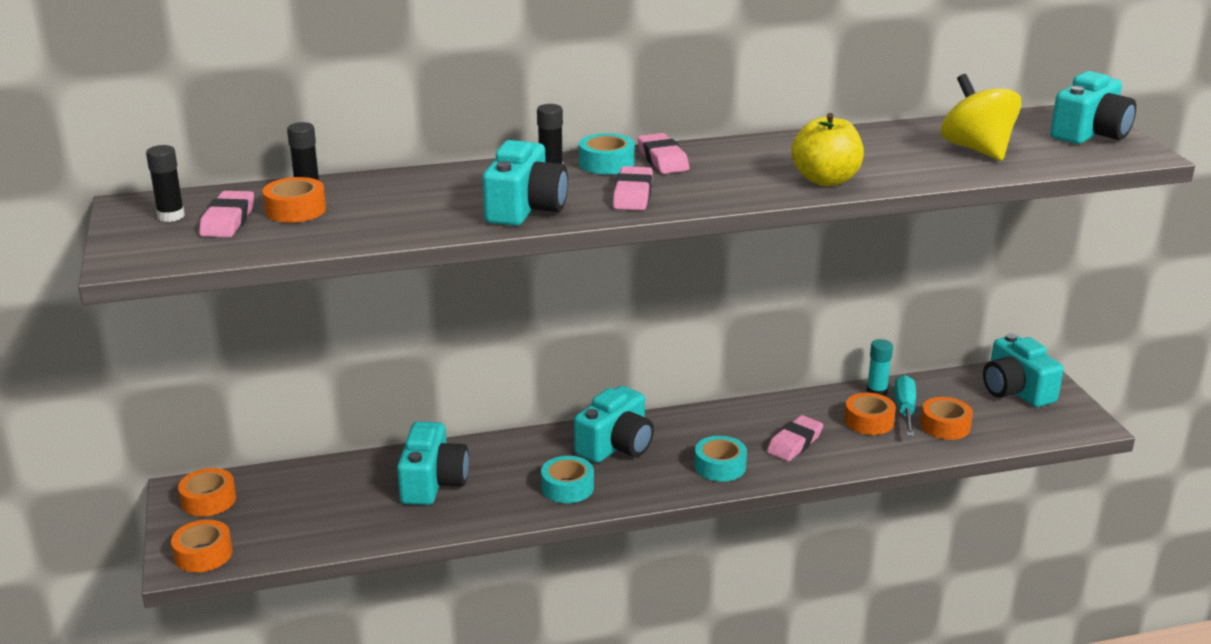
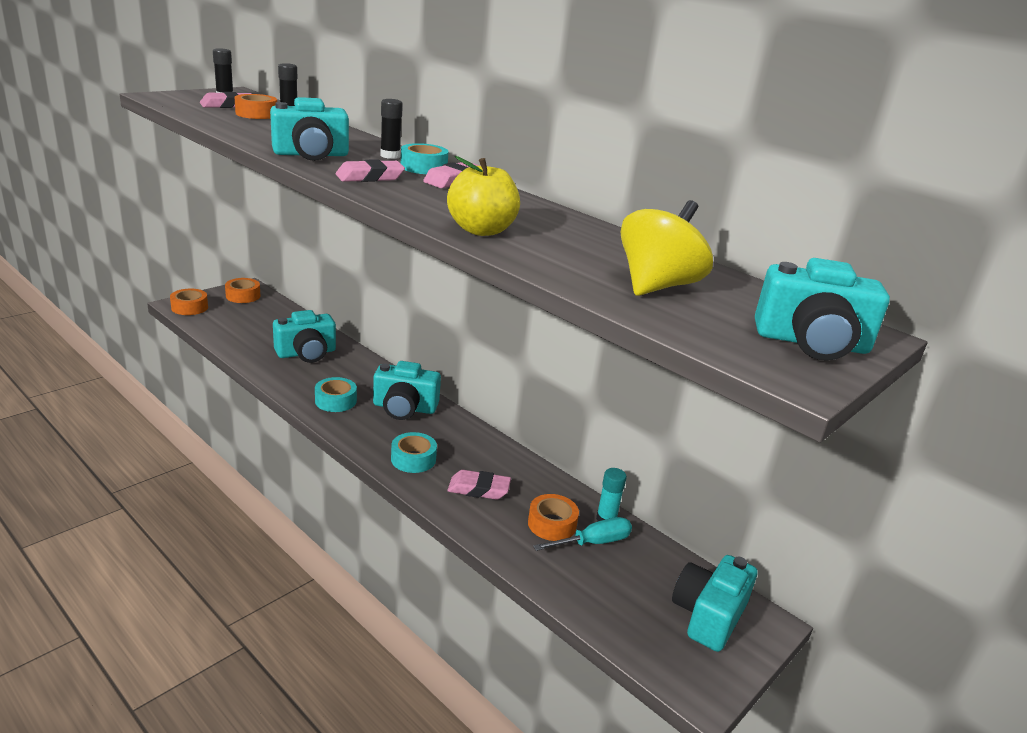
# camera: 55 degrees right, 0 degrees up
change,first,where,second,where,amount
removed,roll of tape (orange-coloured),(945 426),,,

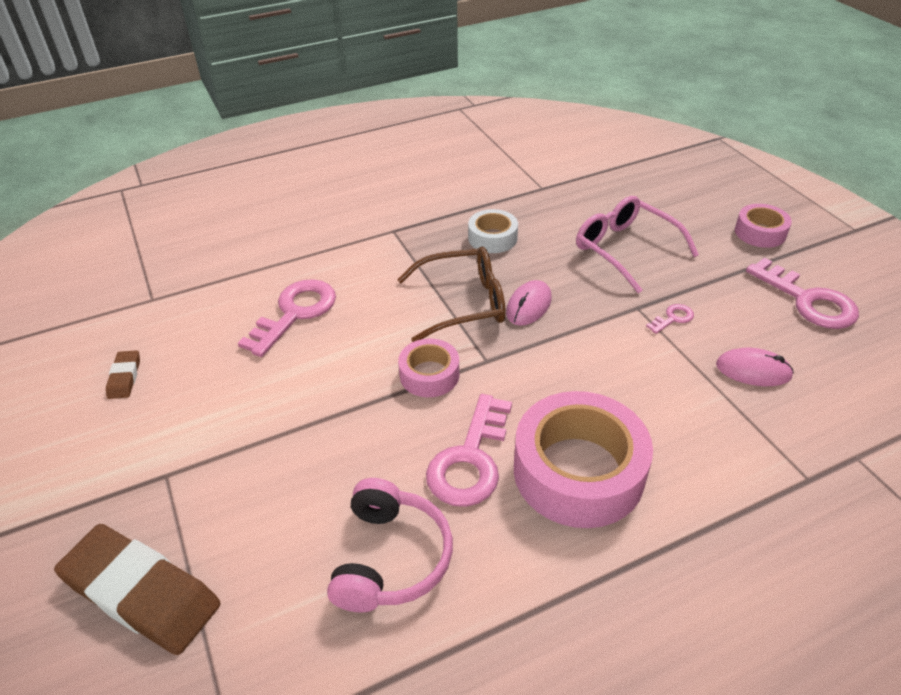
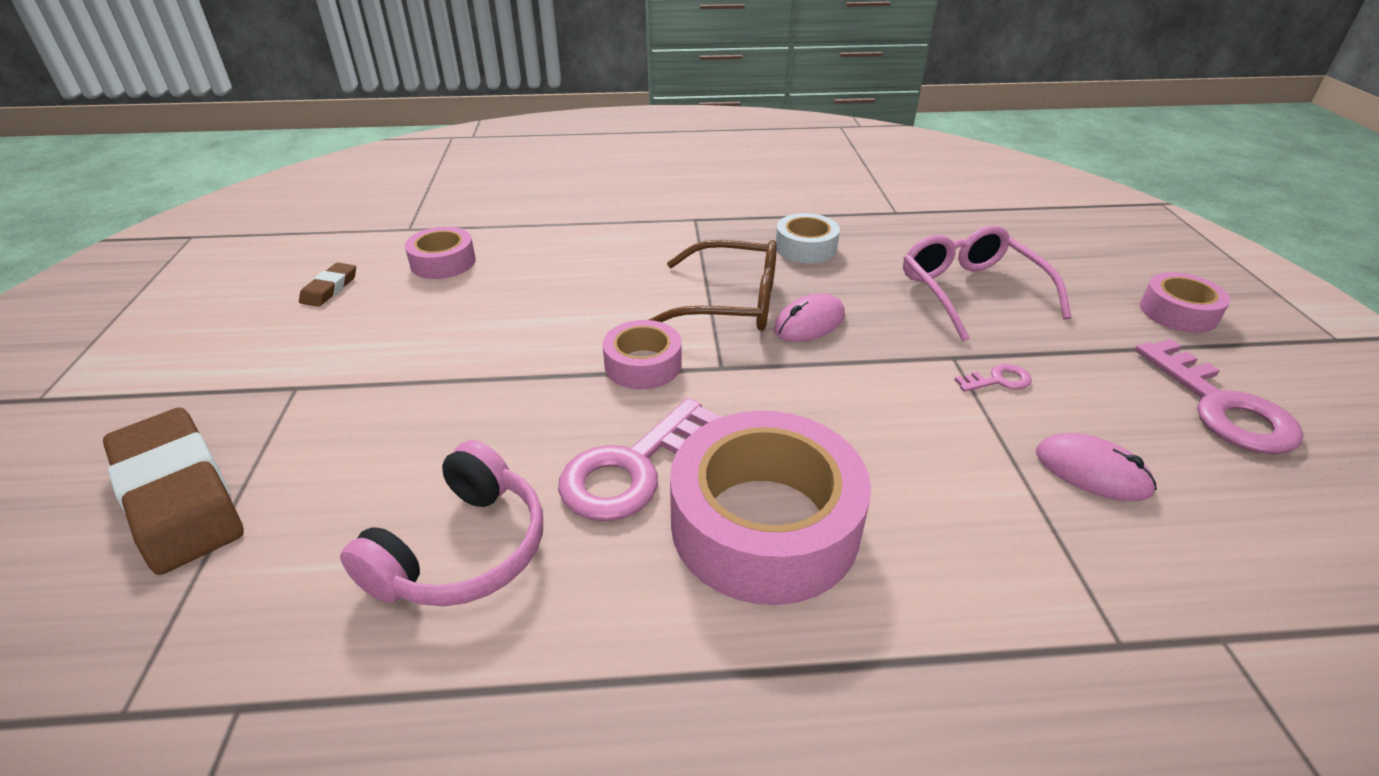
# camera: 20 degrees right, 5 degrees down
change,first,where,second,where,amount
removed,key (rose-pink),(295 313),,,
added,,,roll of tape (rose-pink),(443 262),

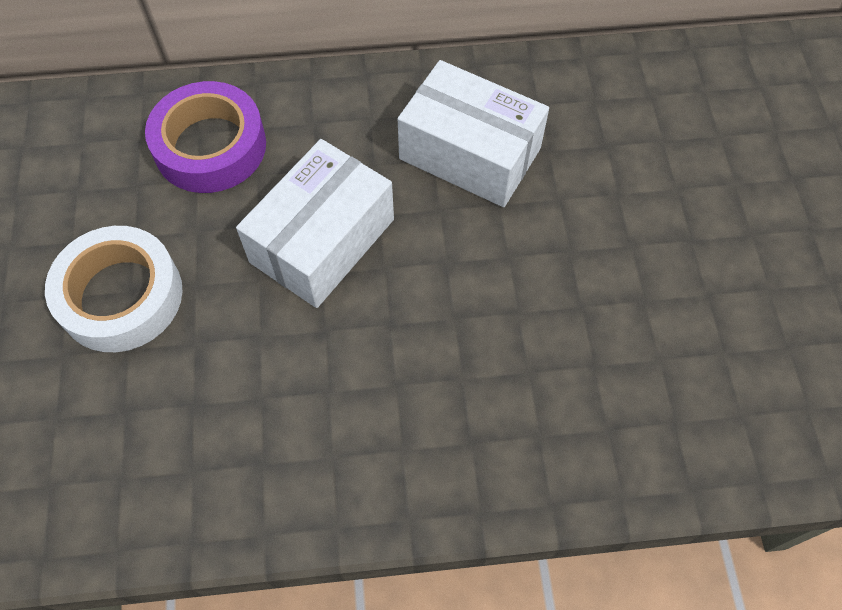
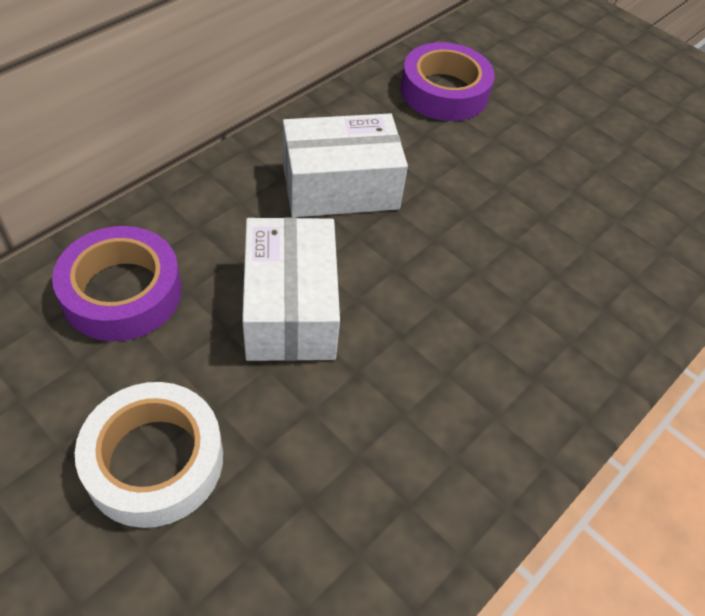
# camera: 45 degrees left, 10 degrees down
change,first,where,second,where,amount
added,,,roll of tape (royal purple),(444 91),

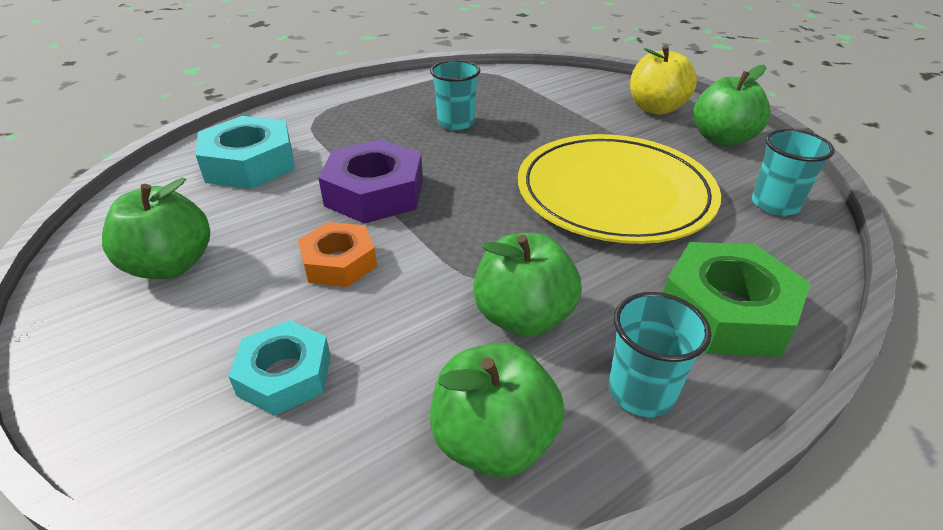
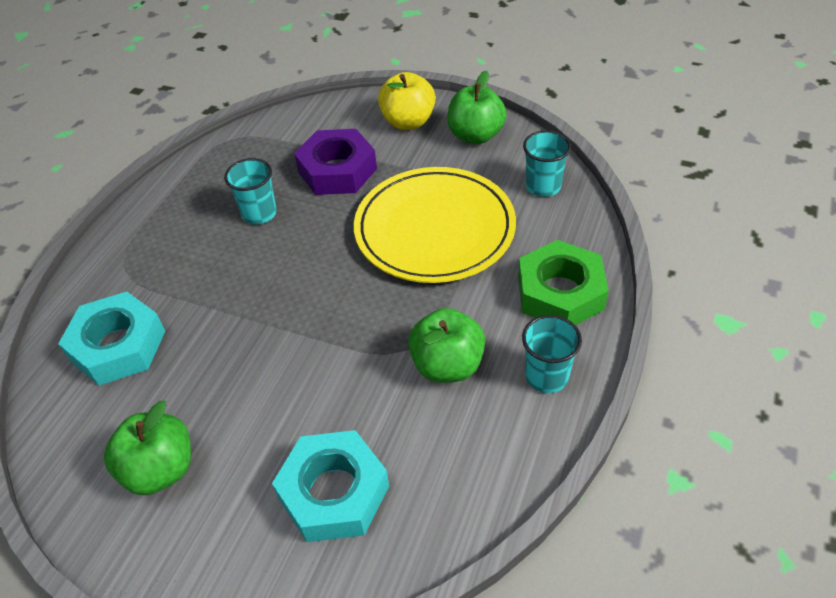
# camera: 30 degrees left, 10 degrees up
change,first,where,second,where,amount
removed,nut (orange-coloured),(339 262),,,
removed,apple fruit (green),(494 441),,,
moved,nut (royal purple),(374 193),,(337 170),
resized,nut (aqua),(285 375),,(334 492),x1.56

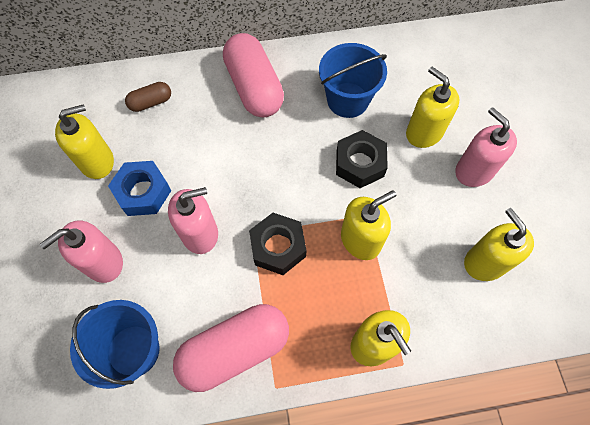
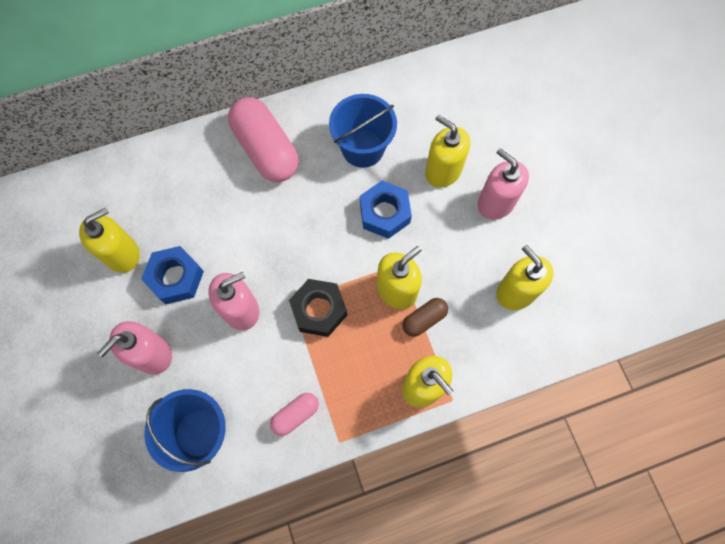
# camera: 10 degrees left, 5 degrees up
change,first,where,second,where,amount
moved,capsule (brown),(151 102),,(424 319),
recoloured,nut (black),(360 163),nut (royal blue),(384 213),
resized,capsule (rose-pink),(235 350),,(295 415),x0.49

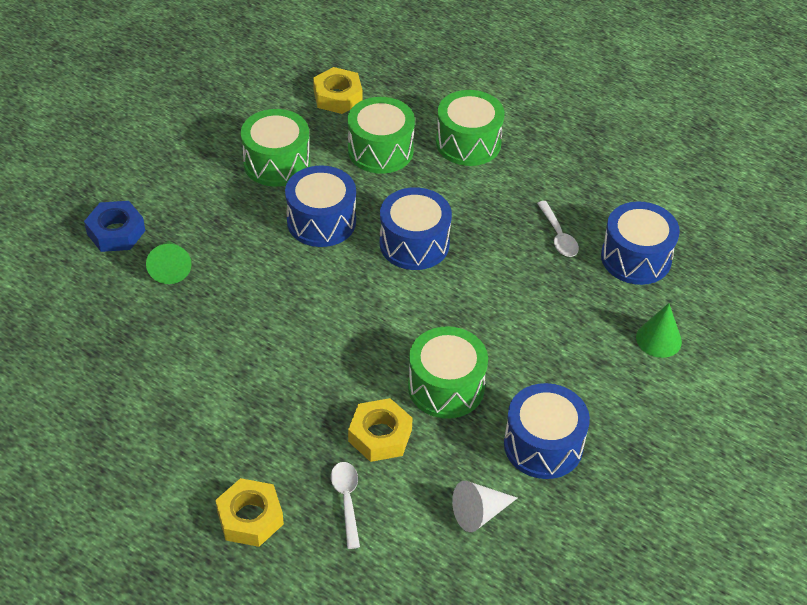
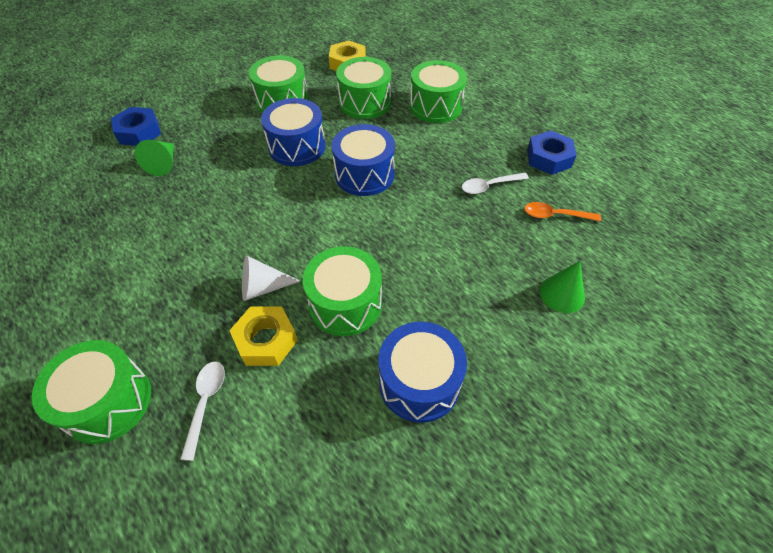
# camera: 15 degrees right, 5 degrees up
change,first,where,second,where,amount
added,,,nut (royal blue),(549 158),
moved,cone shape (white),(479 513),,(263 287),
replaced,nut (golden),(250 518),snare drum (green),(108 402),
replaced,snare drum (royal blue),(636 258),spoon (orange-coloured),(555 215),
turned,spoon (white),(558 235),,(489 186),75 degrees clockwise

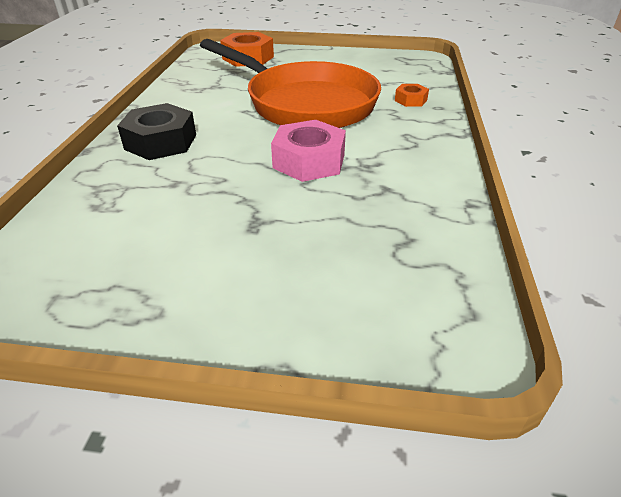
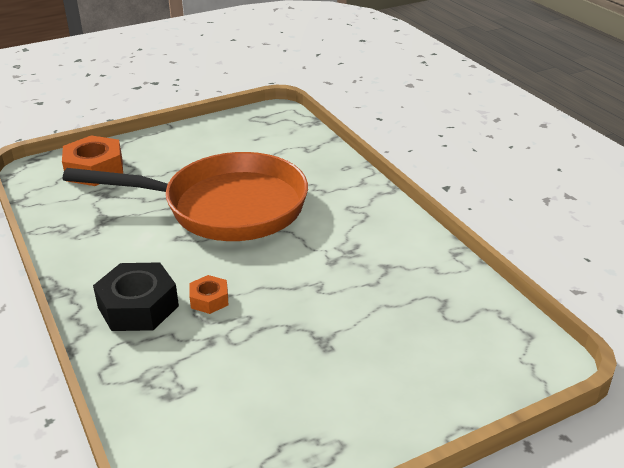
# camera: 35 degrees left, 5 degrees down
change,first,where,second,where,amount
removed,nut (rose-pink),(309 161),,,
moved,nut (orange-coloured),(410 100),,(209 299),

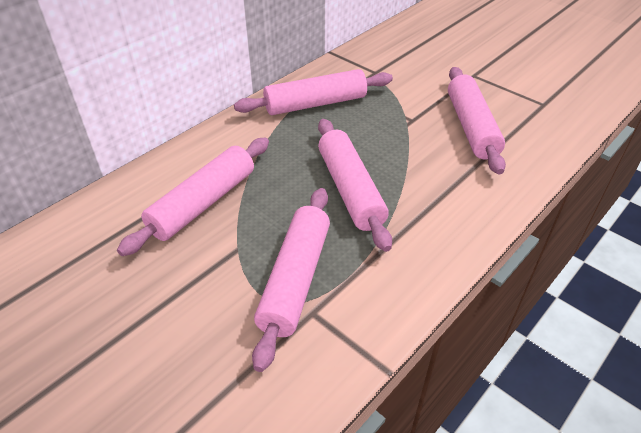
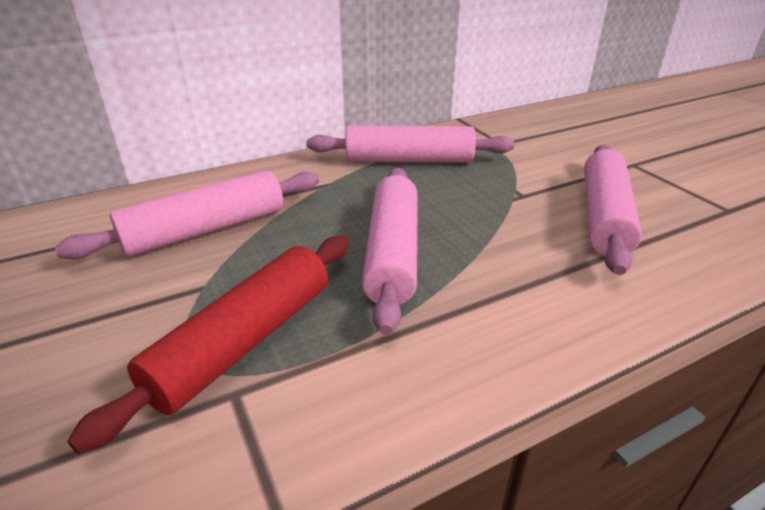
# camera: 20 degrees right, 10 degrees down
change,first,where,second,where,amount
recoloured,dough roller (rose-pink),(295 279),dough roller (crimson),(244 341),

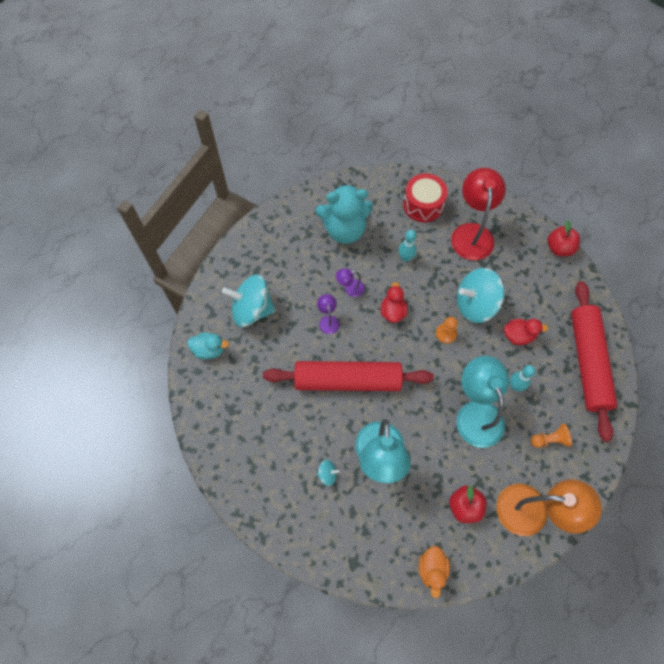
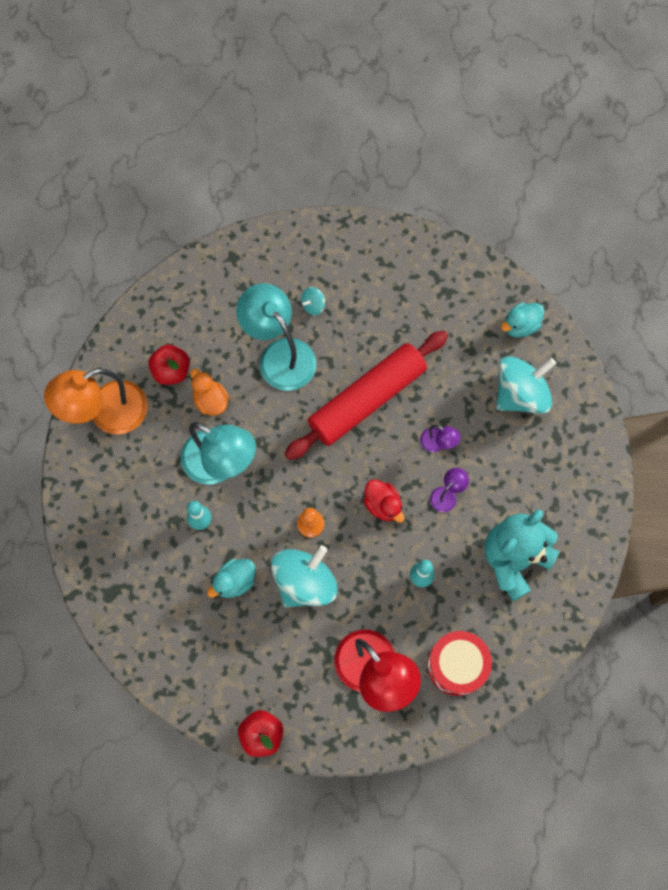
# camera: 140 degrees right, 5 degrees up
change,first,where,second,where,amount
removed,pawn (orange-coloured),(549 439),,,
removed,dough roller (crimson),(588 362),,,
moved,rubber duck (orange-coloured),(432 569),,(211 401),
recoloured,rubber duck (crimson),(518 336),rubber duck (aqua),(235 581),

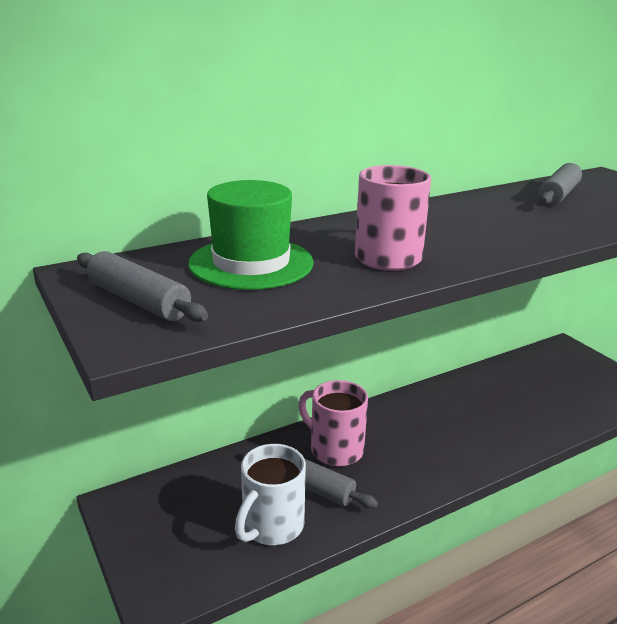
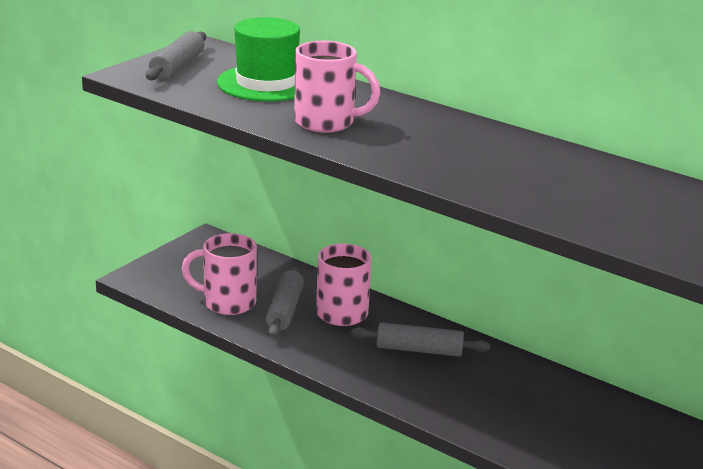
# camera: 65 degrees right, 0 degrees up
change,first,where,second,where,amount
moved,dough roller (ash-grey),(558 195),,(419 350),
recoloured,mug (white),(271 526),mug (rose-pink),(227 302),

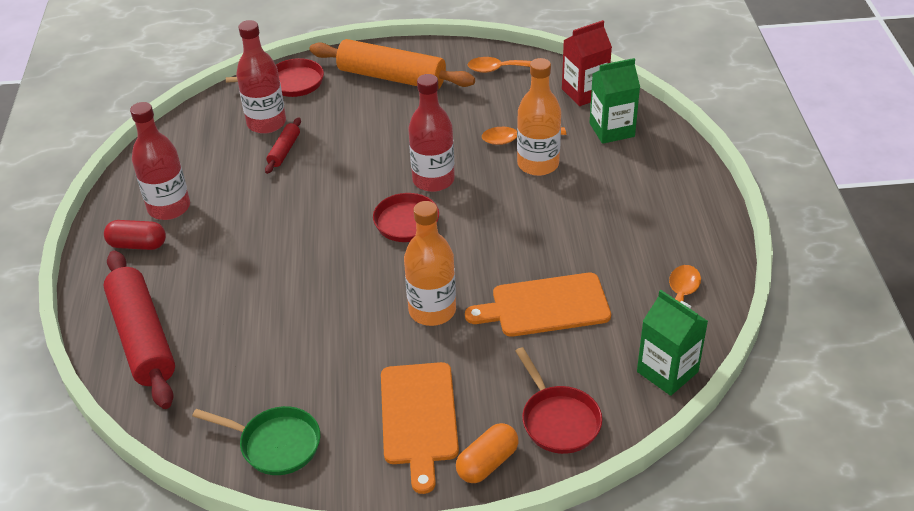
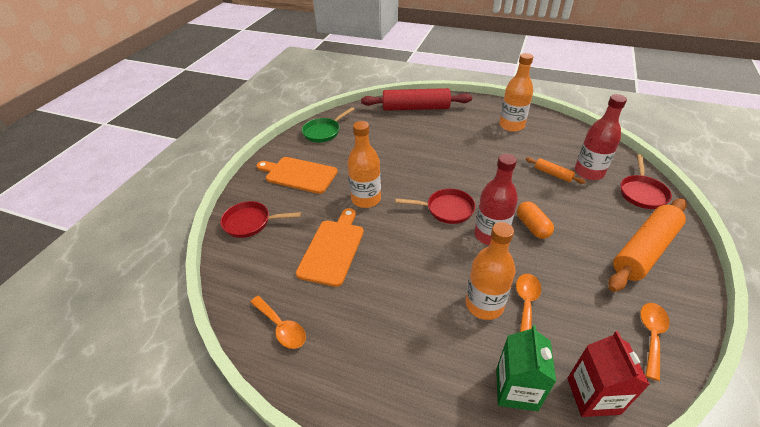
# camera: 115 degrees right, 0 degrees up
change,first,where,second,where,amount
removed,capsule (crimson),(138 245),,,
removed,milk carton (green),(667 372),,,
moved,capsule (orange-coloured),(487 463),,(532 227),
recoloured,drink bottle (crimson),(169 208),drink bottle (orange-coloured),(511 125),
recoloured,dough roller (crimson),(284 151),dough roller (orange-coloured),(553 174),

